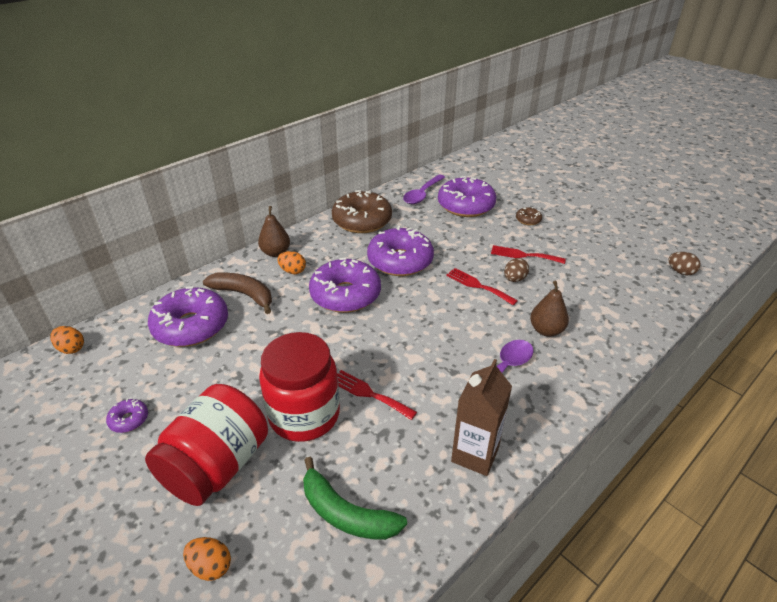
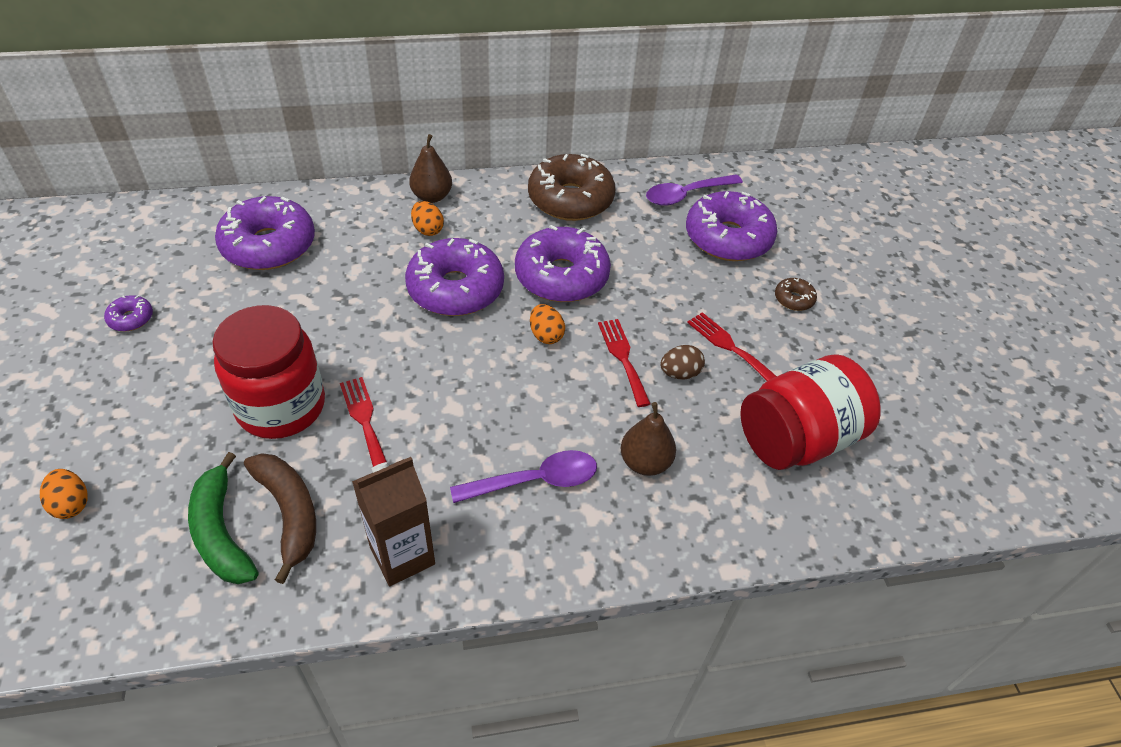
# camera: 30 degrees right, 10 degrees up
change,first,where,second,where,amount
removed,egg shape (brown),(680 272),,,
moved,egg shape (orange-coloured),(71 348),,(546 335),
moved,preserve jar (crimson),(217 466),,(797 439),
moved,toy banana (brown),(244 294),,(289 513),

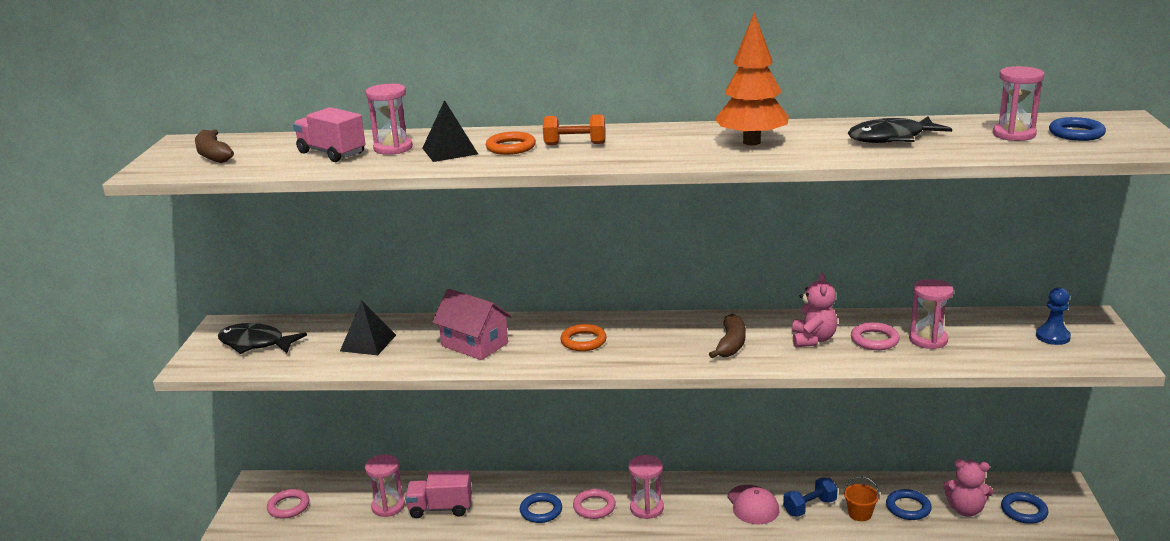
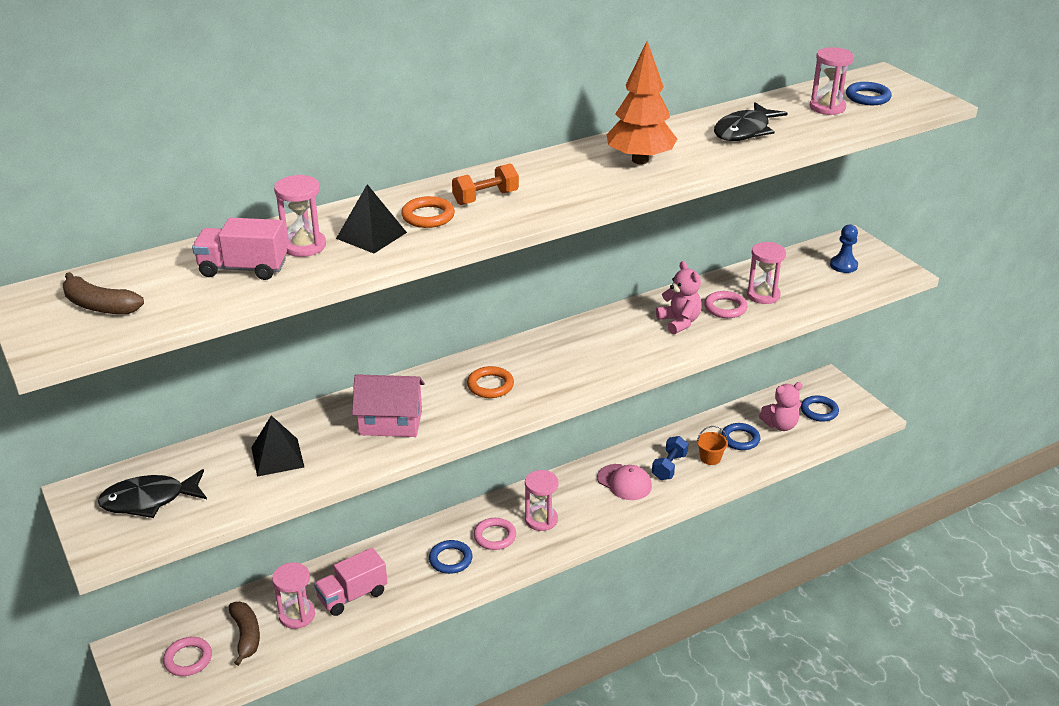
# camera: 35 degrees left, 10 degrees up
change,first,where,second,where,amount
moved,toy banana (brown),(731 344),,(246 636),

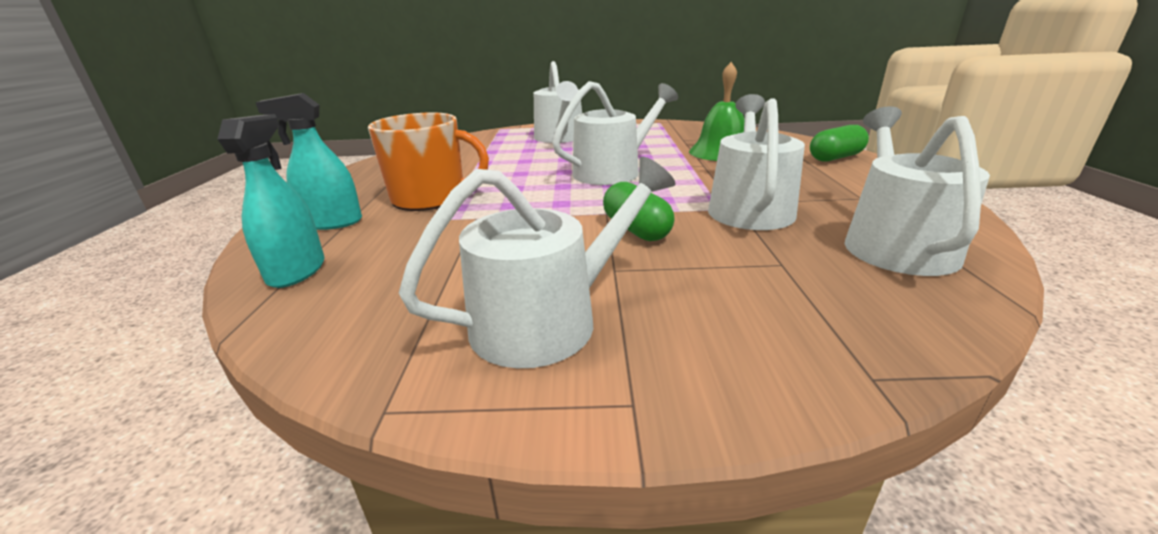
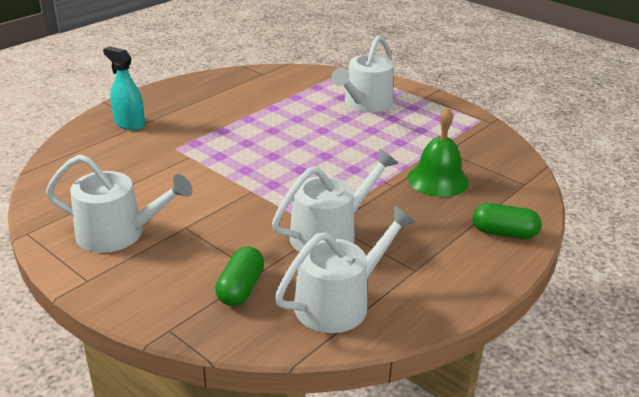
# camera: 40 degrees right, 5 degrees up
change,first,where,second,where,amount
removed,spray cleaner (aqua),(297 271),,,
removed,mug (orange-coloured),(431 198),,,
removed,watering can (white),(613 171),,,
moved,capsule (green),(636 229),,(241 288),

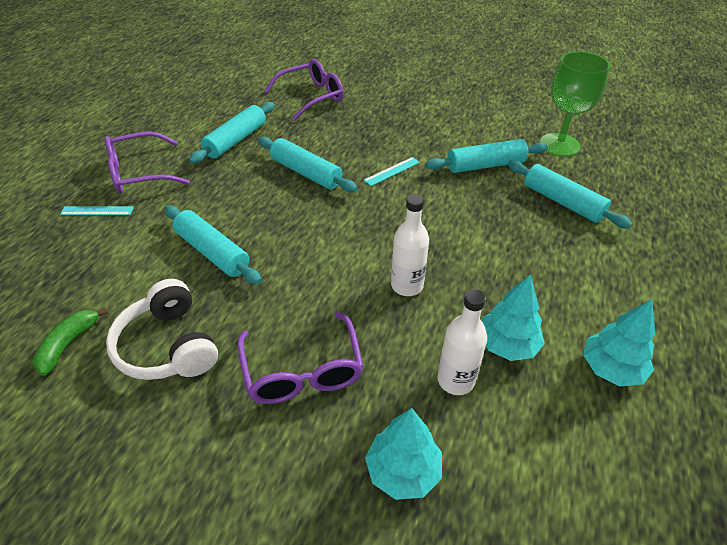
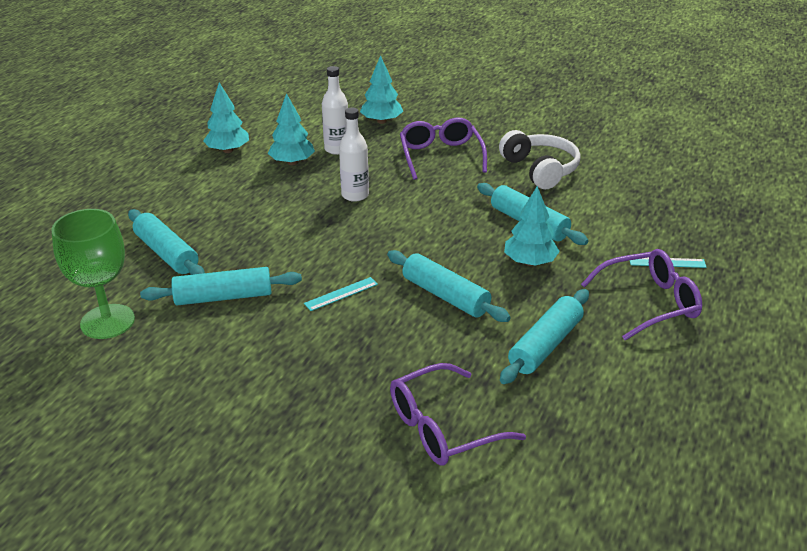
# camera: 175 degrees left, 10 degrees down
change,first,where,second,where,amount
removed,toy banana (green),(68 344),,,
added,,,toy tree (aqua),(530 262),

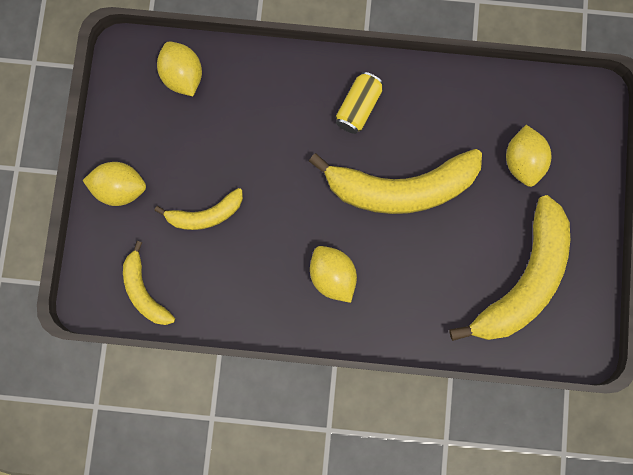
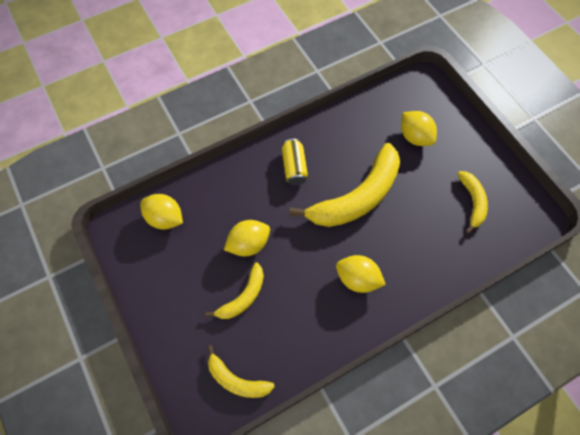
# camera: 35 degrees left, 15 degrees down
change,first,where,second,where,amount
moved,lemon (golden),(120 188),,(248 244),
resized,toy banana (golden),(523 279),,(472 202),x0.52

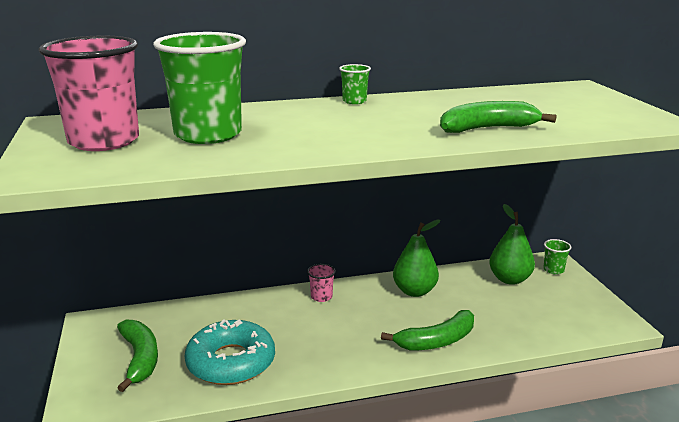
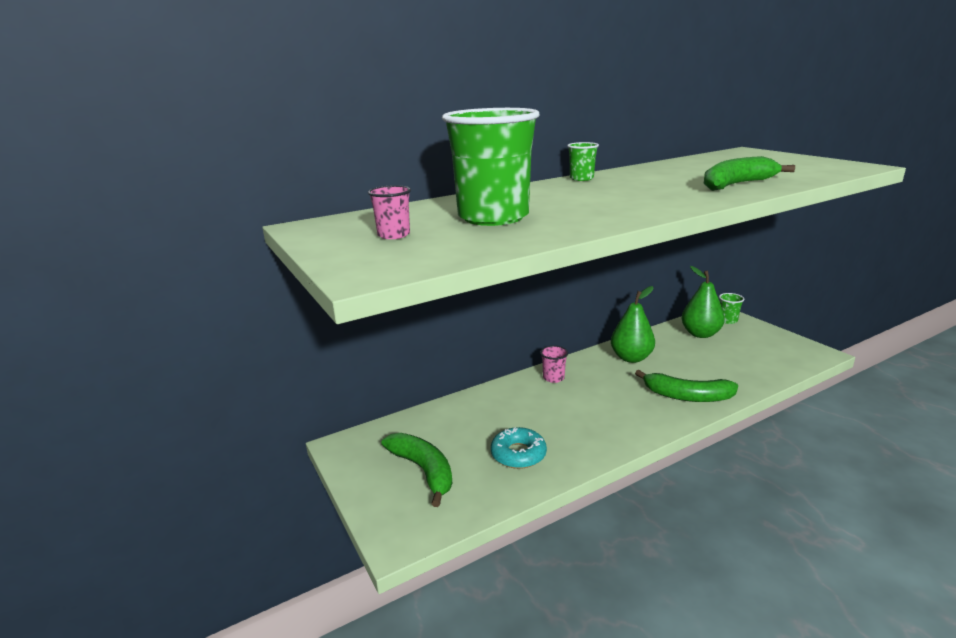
# camera: 15 degrees left, 0 degrees up
change,first,where,second,where,amount
turned,toy banana (green),(437 341),,(687 396),60 degrees clockwise
resized,tumbler (rose-pink),(104 141),,(394 235),x0.42
resized,donut (aqua),(231 362),,(518 454),x0.61

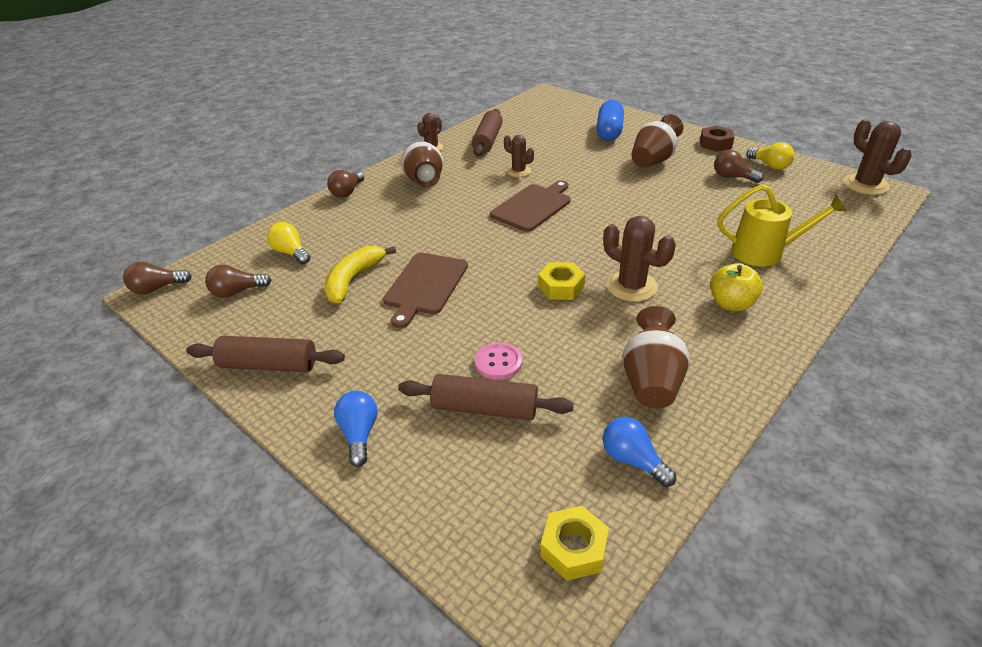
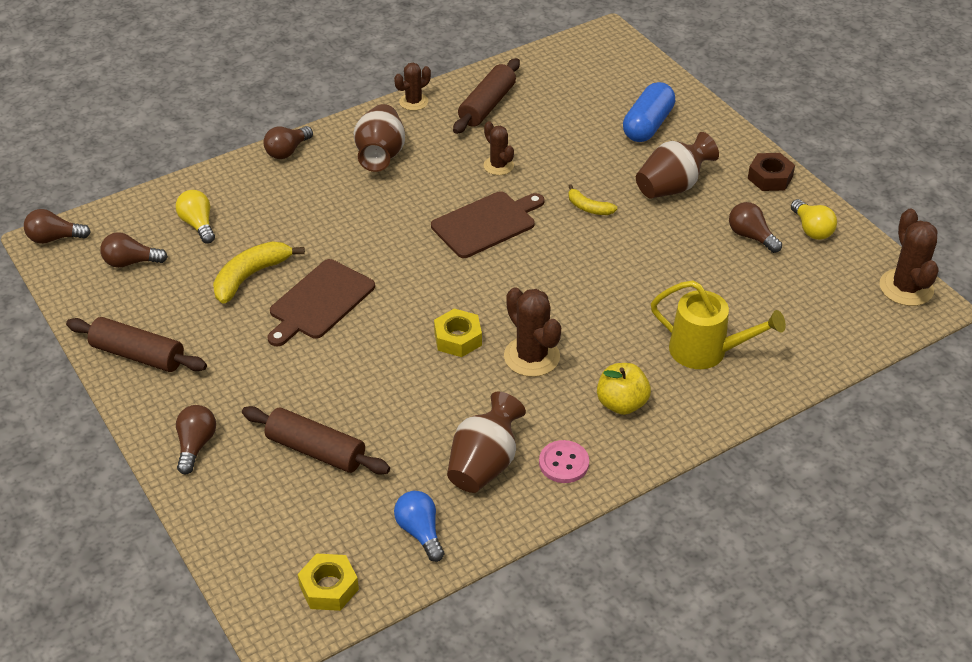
# camera: 15 degrees right, 5 degrees up
change,first,where,second,where,amount
added,,,toy banana (golden),(588 208),
moved,button (rose-pink),(498 362),,(563 463),
recoloured,light bulb (royal blue),(359 434),light bulb (brown),(196 445),

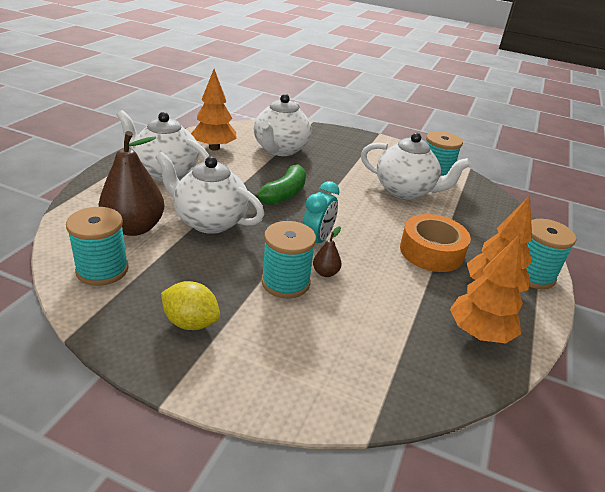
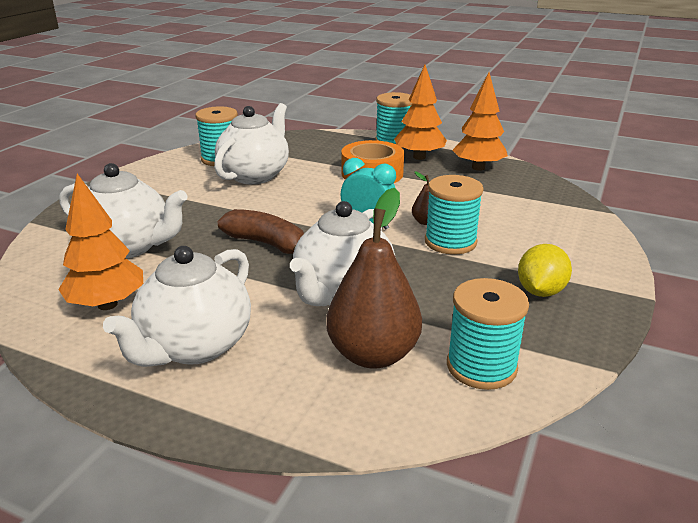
# camera: 85 degrees left, 5 degrees down
change,first,where,second,where,amount
recoloured,toy banana (green),(283 194),toy banana (brown),(266 244),

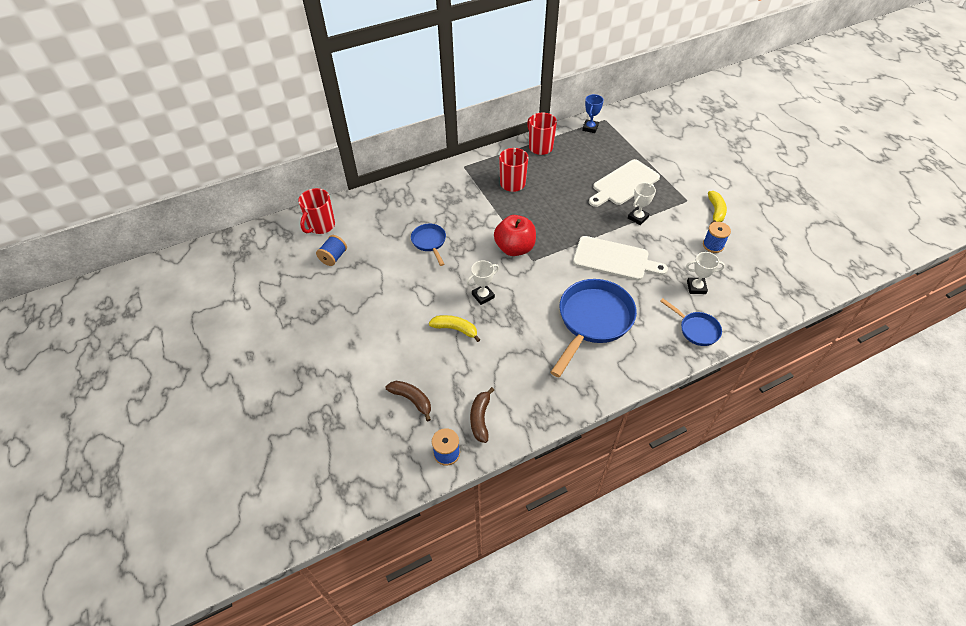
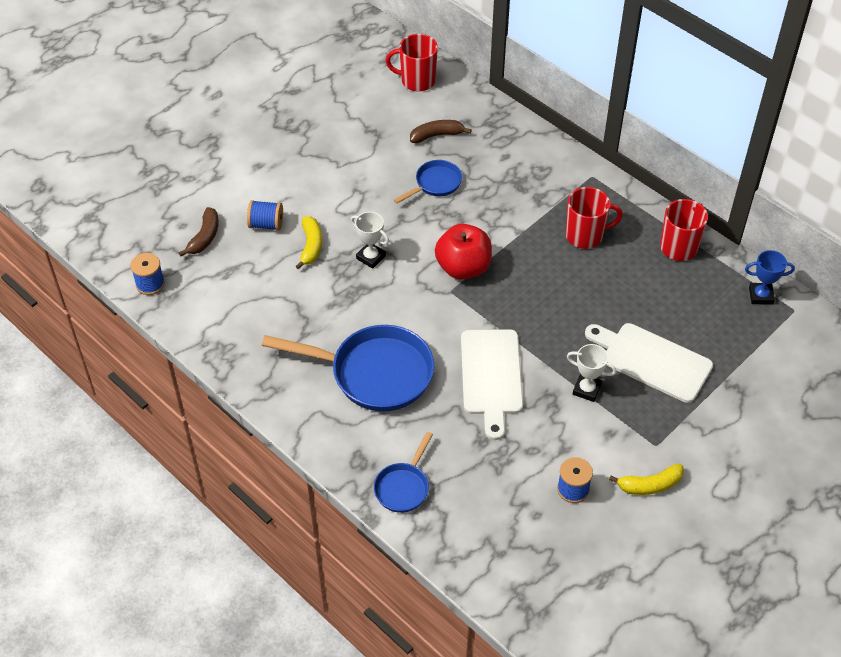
# camera: 70 degrees right, 0 degrees up
change,first,where,second,where,amount
removed,trophy (white),(696 287),,,
moved,spool (royal blue),(333 257),,(266 224),
moved,toy banana (brown),(480 418),,(437 135),

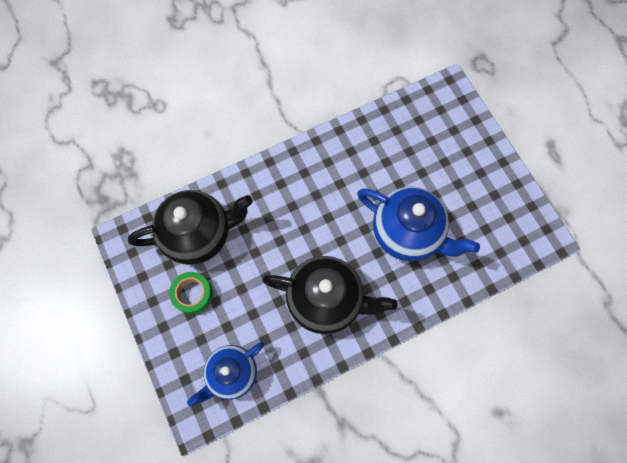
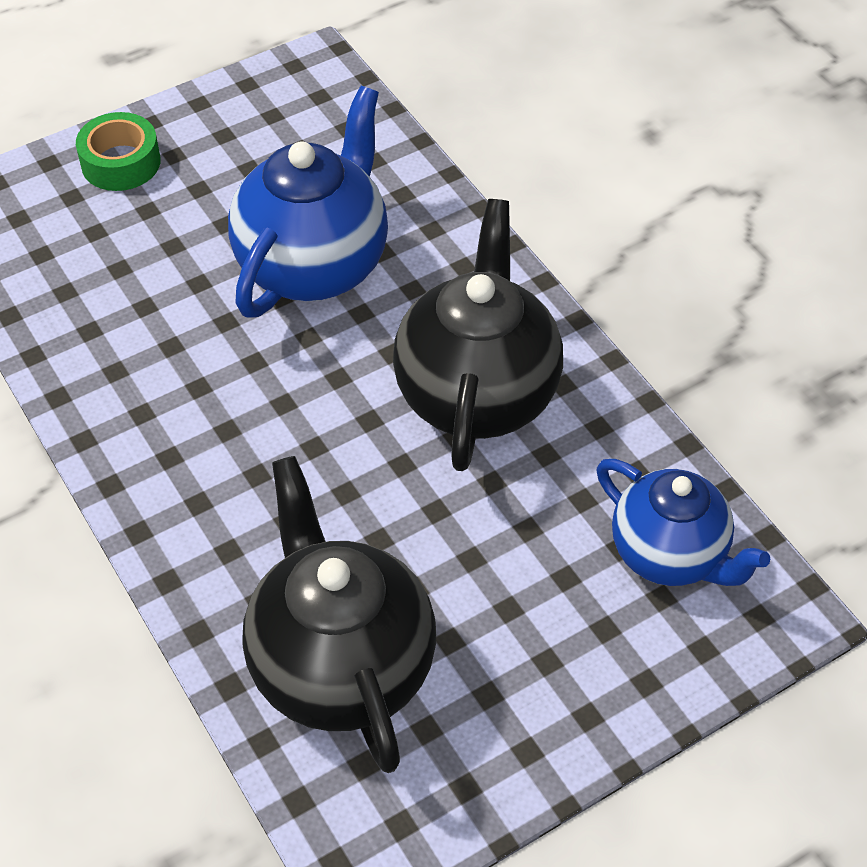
# camera: 95 degrees left, 20 degrees down
change,first,where,second,where,amount
moved,roll of tape (green),(193 294),,(121 162),

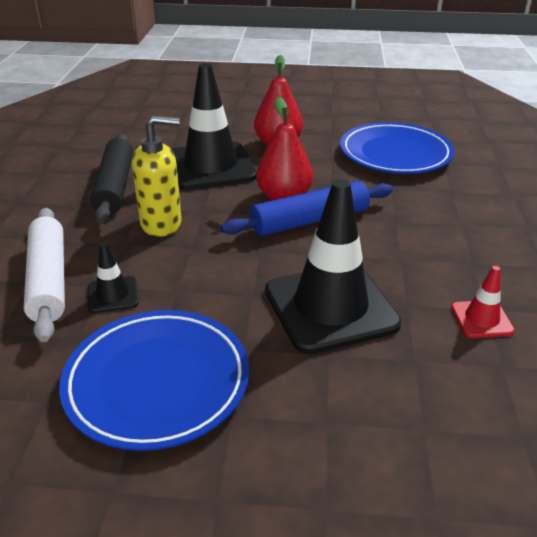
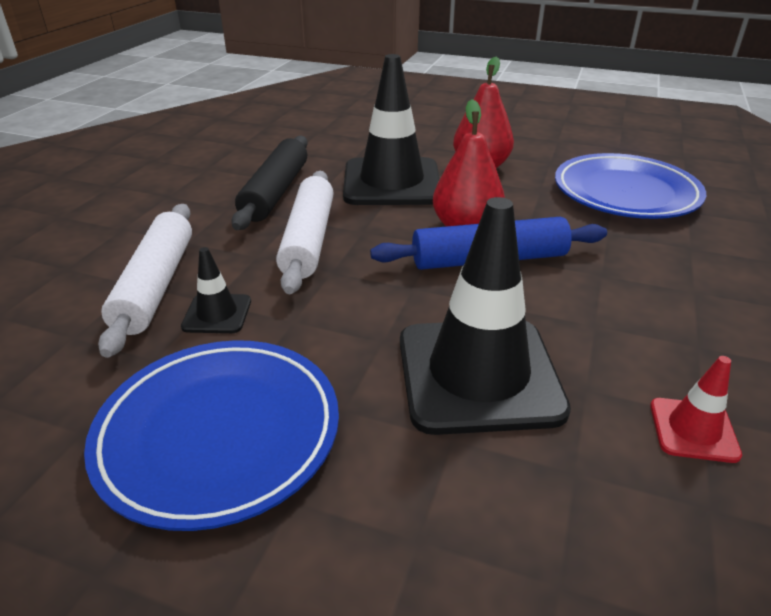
# camera: 15 degrees right, 0 degrees up
change,first,where,second,where,amount
replaced,pump bottle (golden),(161 224),dough roller (white),(309 239),

